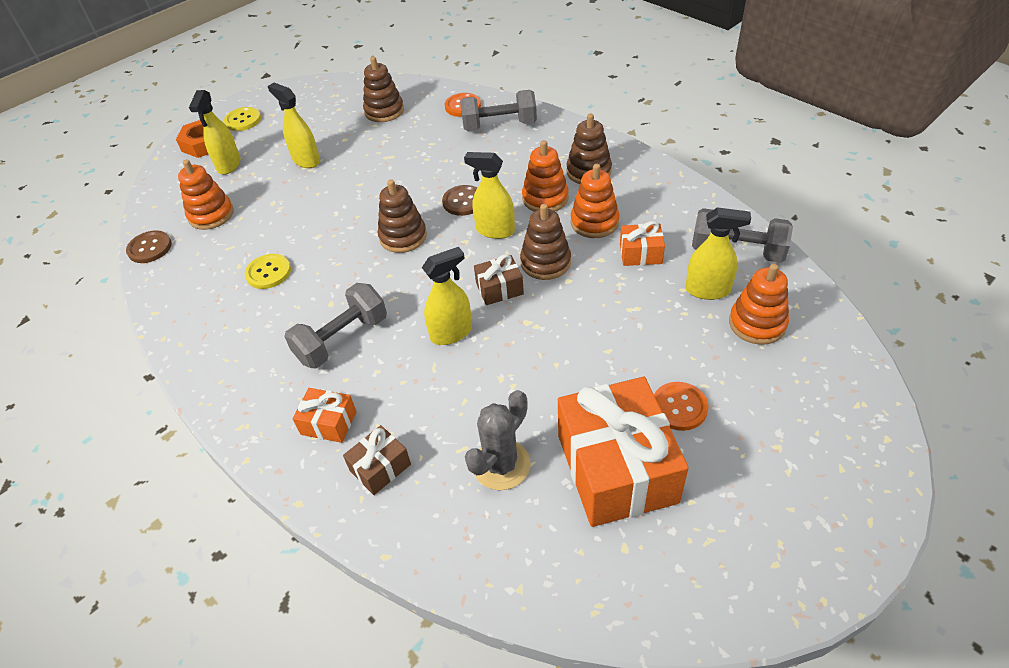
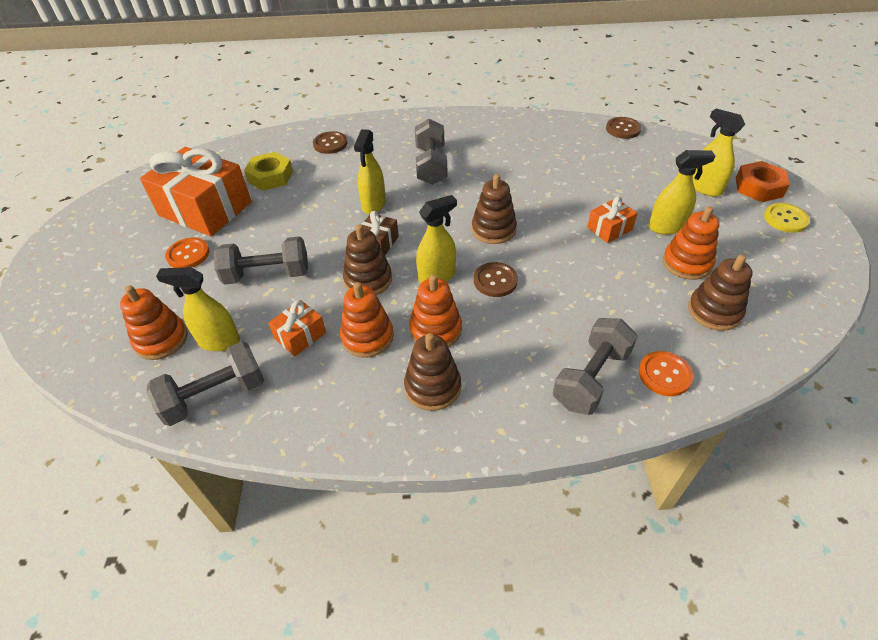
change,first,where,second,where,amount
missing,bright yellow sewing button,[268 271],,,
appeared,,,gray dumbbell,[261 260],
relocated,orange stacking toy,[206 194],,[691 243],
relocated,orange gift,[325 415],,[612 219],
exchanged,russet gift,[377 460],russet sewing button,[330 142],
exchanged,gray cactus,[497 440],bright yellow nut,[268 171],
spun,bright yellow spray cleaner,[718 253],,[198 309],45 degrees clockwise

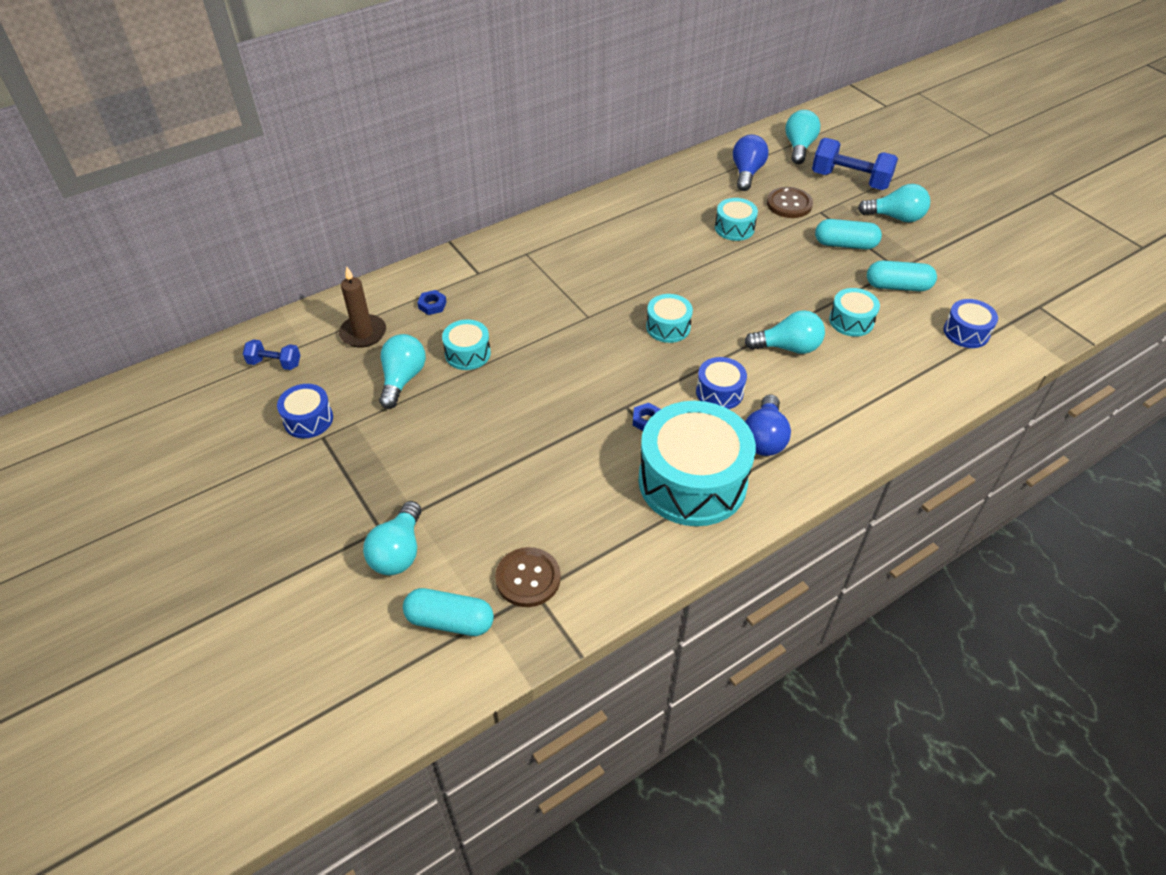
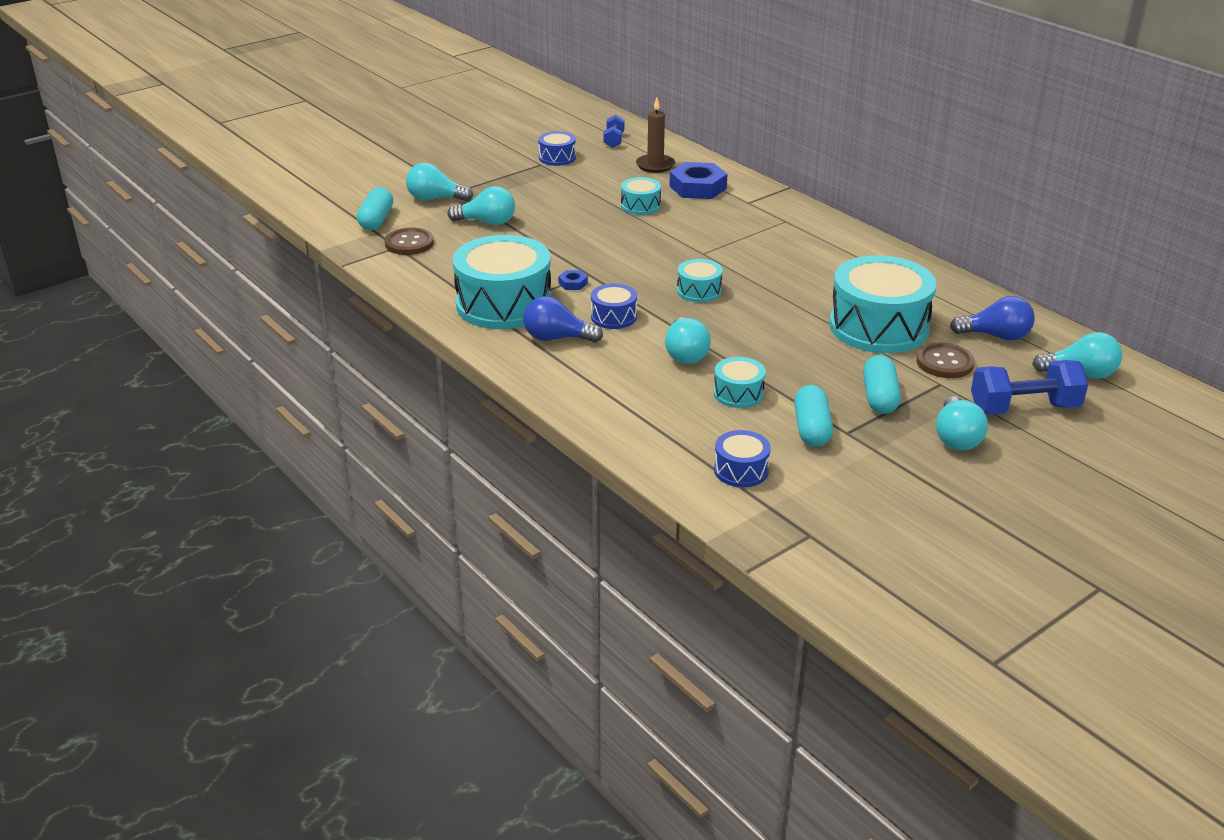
change,first,where,second,where,amount
relocated,turquoise bulb,[402 371],,[481 205],
spun,blue dumbbell,[855 164],,[1029 387],60 degrees clockwise
size,blue nut,[432 302],,[698 180],x2.22
size,turquoise toy drum,[736 219],,[882 304],x2.11

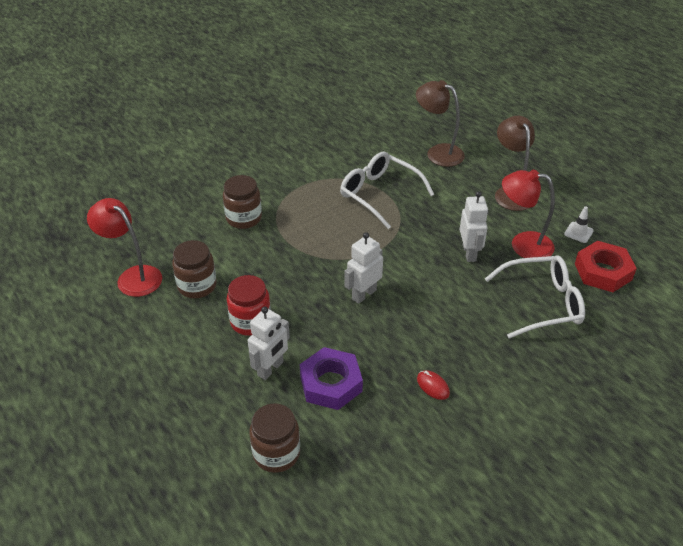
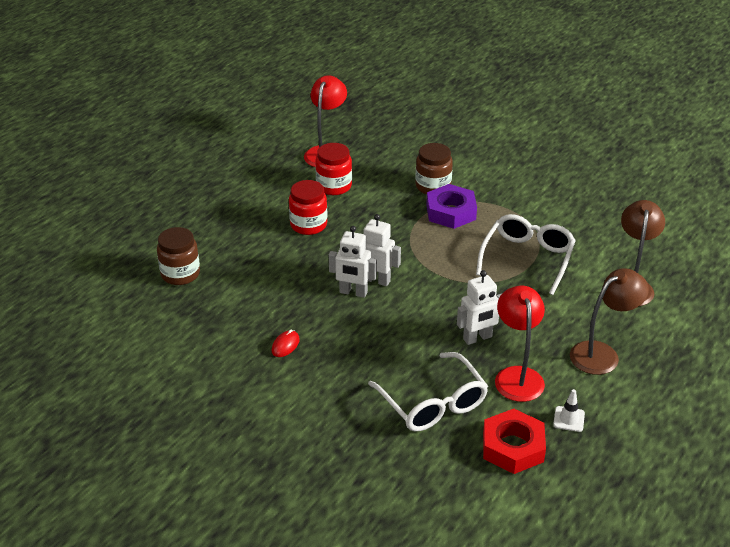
change,first,where,second,where,amount
relocated,pure white robot figure,[269 343],,[353 262],
relocated,royal purple nut,[331 378],,[451 206],
colour,russet jam jar,[194 269],crimson jam jar,[333 169],

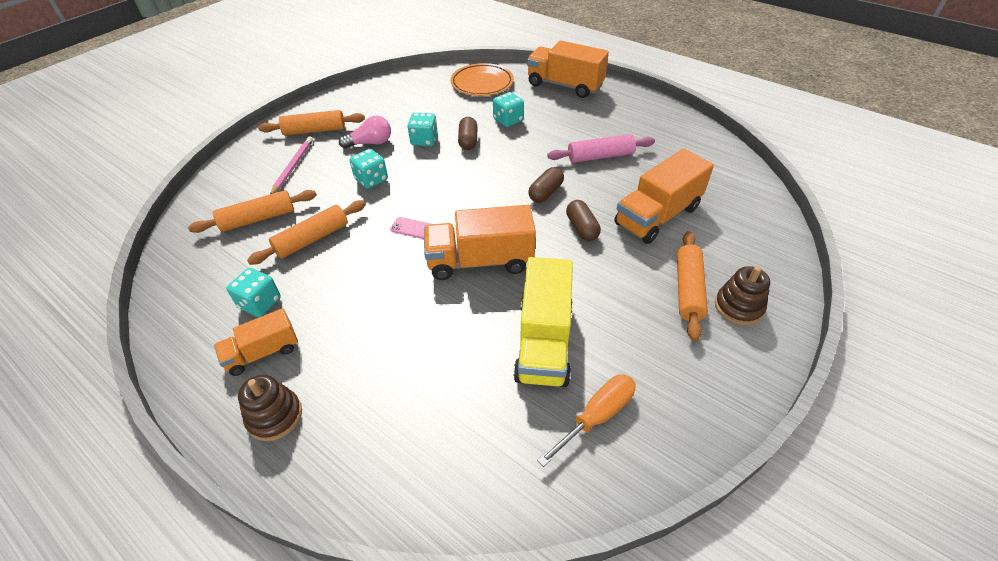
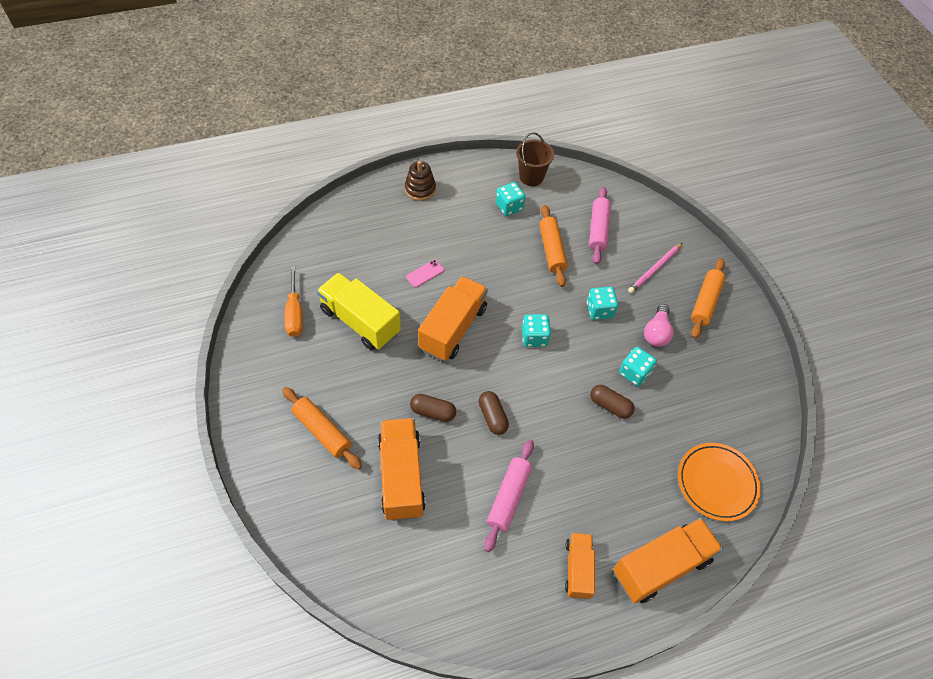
change,first,where,second,where,amount
missing,russet stacking toy,[742 295],,,
appeared,,,russet bucket,[535 159],
relocated,orange toy truck,[256 342],,[580 566],
relocated,pink phone,[410 228],,[425 274],
relocated,turquoise game die,[508 109],,[536 330],
colour,orange dough roller,[252 211],pink dough roller,[600 226],
spun,pink lead pencil,[291 165],,[655 268],90 degrees clockwise

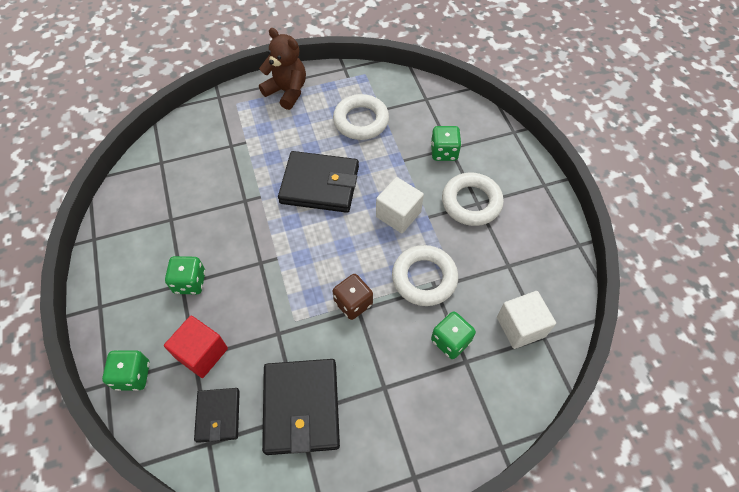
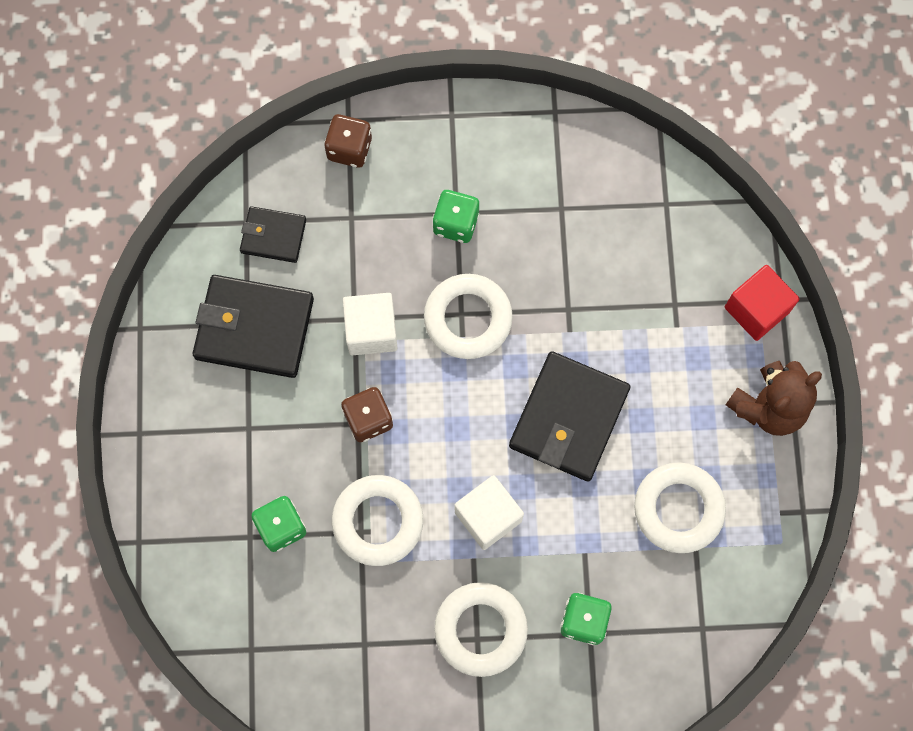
change,first,where,second,where,amount
appeared,,,pure white torus,[468 316],
relocated,crimson solid cube,[196 346],,[762 303],
relocated,pure white solid cube,[526 320],,[370 324],
colour,leaf-green game die,[126 370],russet game die,[348 141],

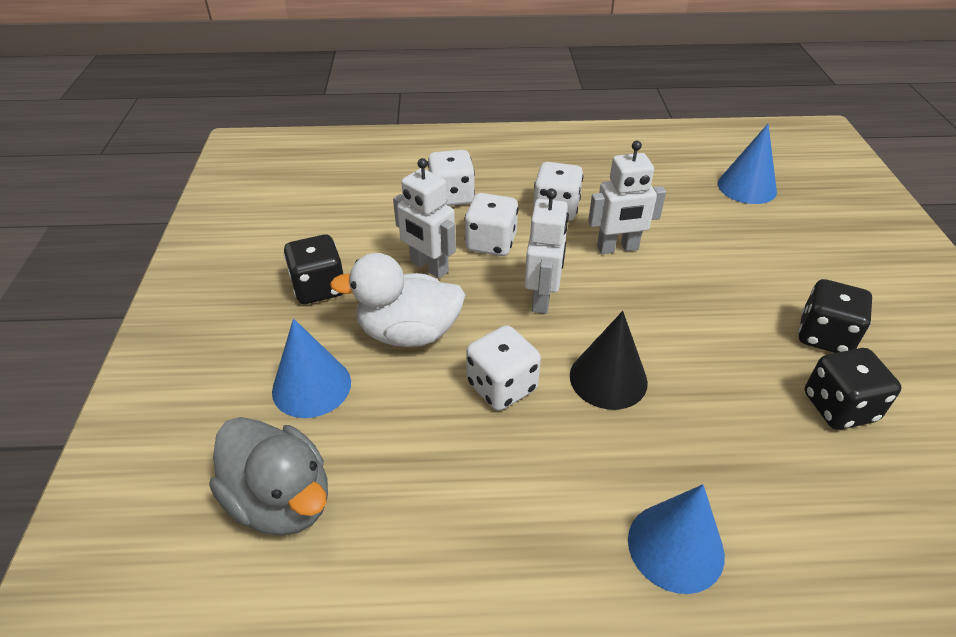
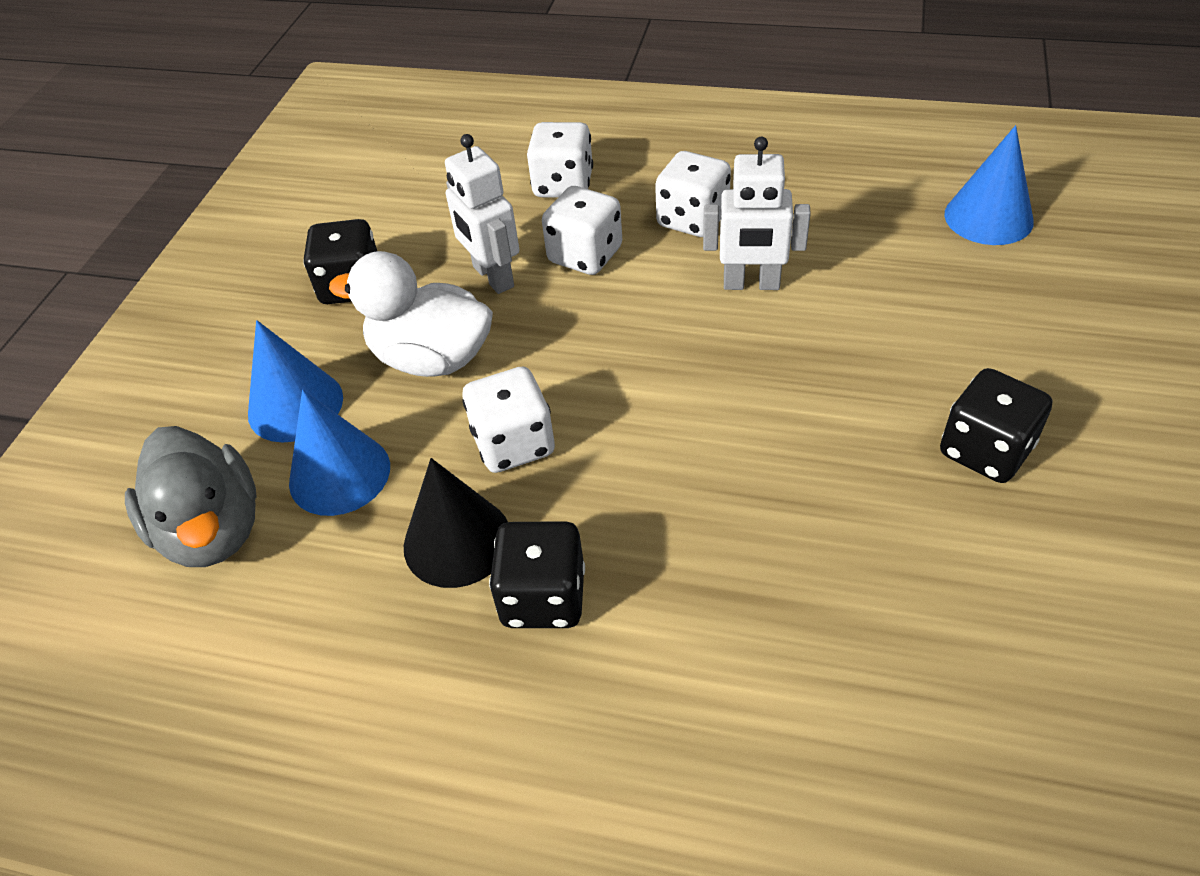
change,first,where,second,where,amount
missing,pure white robot figure,[546 251],,,
relocated,ebony cone,[609 360],,[456 523],
relocated,blue cone,[676 539],,[339 453],
relocated,ebony game die,[853 389],,[537 574],

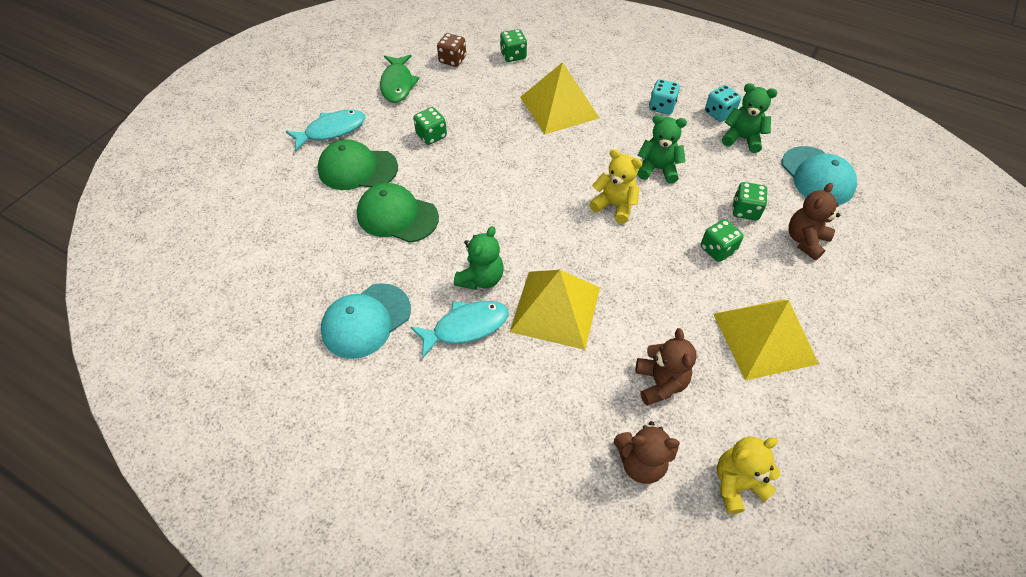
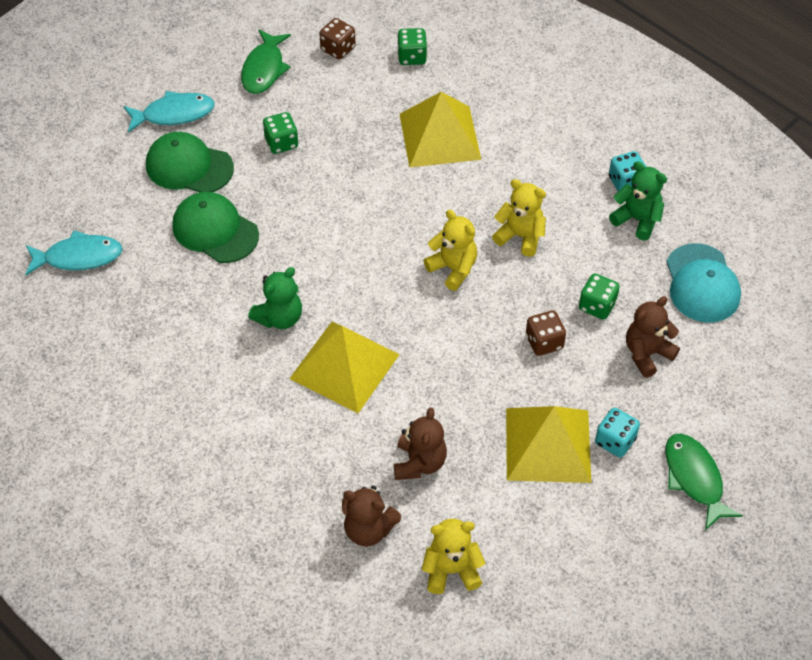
change,first,where,second,where,amount
missing,turquoise cap,[366 321],,,
appeared,,,leaf-green fish,[704 482],
relocated,turquoise fish,[460 329],,[74 253],
relocated,turquoise game die,[664 97],,[617 432],
colour,leaf-green stuffed bear,[662 149],bright yellow stuffed bear,[519 218],
colour,leaf-green game die,[722 240],russet game die,[546 333],

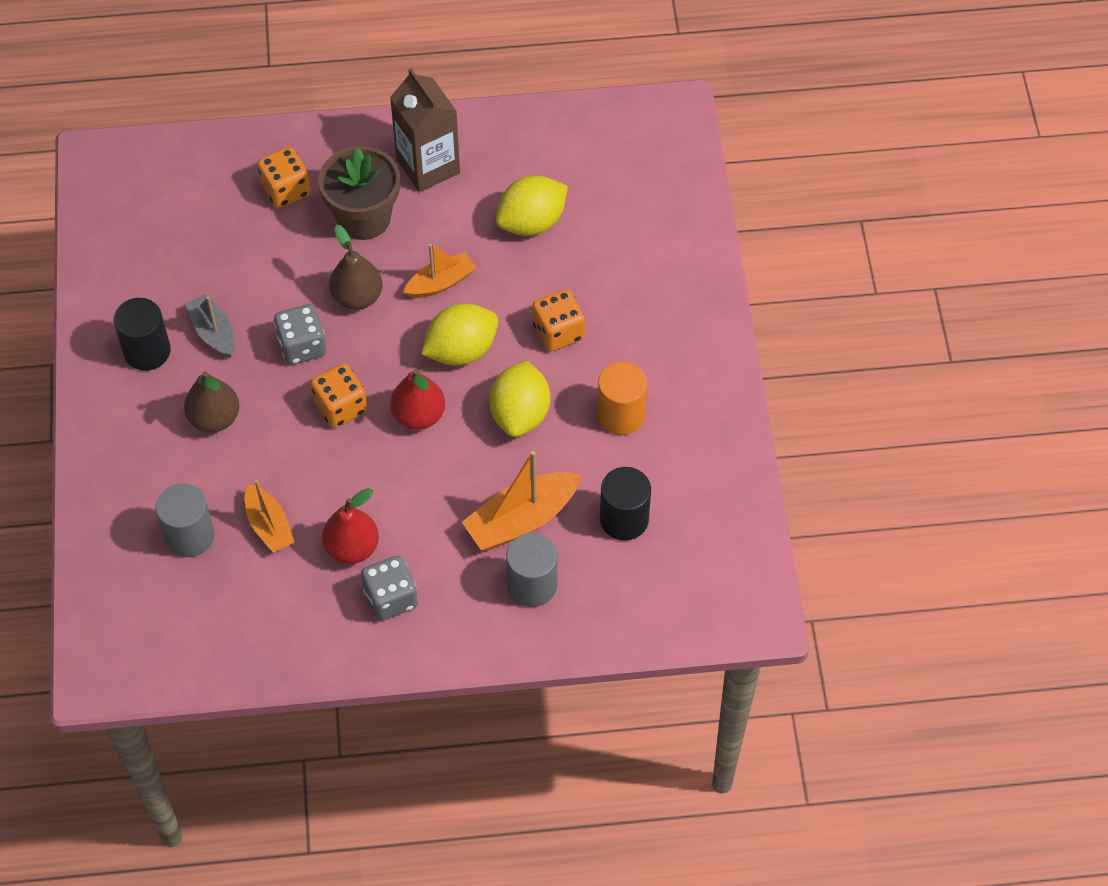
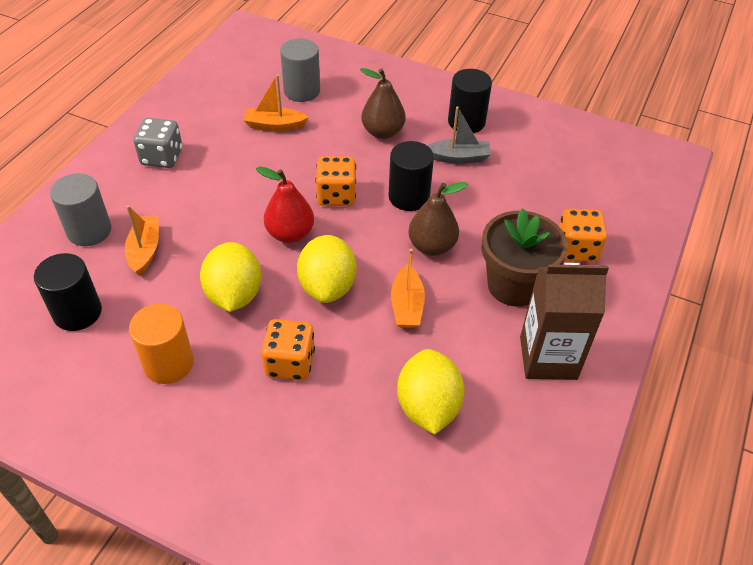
change,first,where,second,where,amount
missing,crimson toy pear,[350 526],,,
exchanged,gray game die,[300 334],ebony cylinder,[411 176],
spun,bright yellow lemon,[519 398],,[231 277],45 degrees clockwise
size,orange toy boat,[521 500],,[142 240],x0.64

